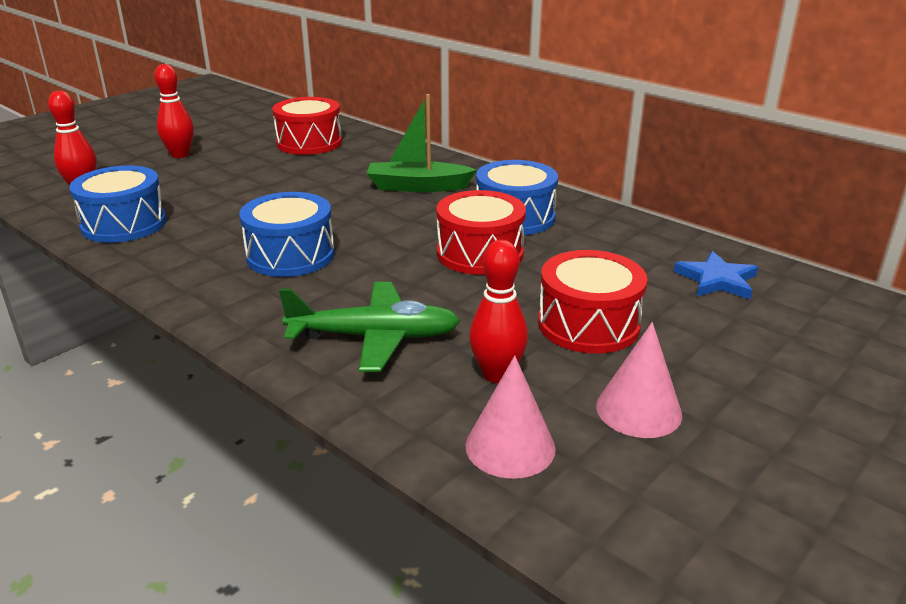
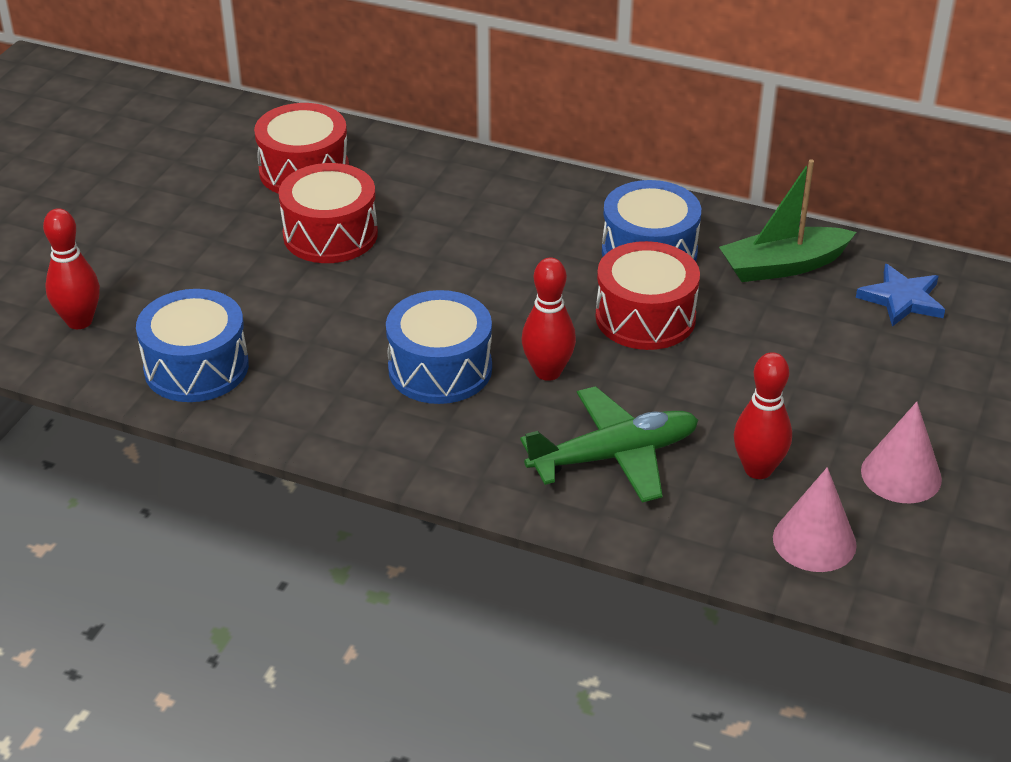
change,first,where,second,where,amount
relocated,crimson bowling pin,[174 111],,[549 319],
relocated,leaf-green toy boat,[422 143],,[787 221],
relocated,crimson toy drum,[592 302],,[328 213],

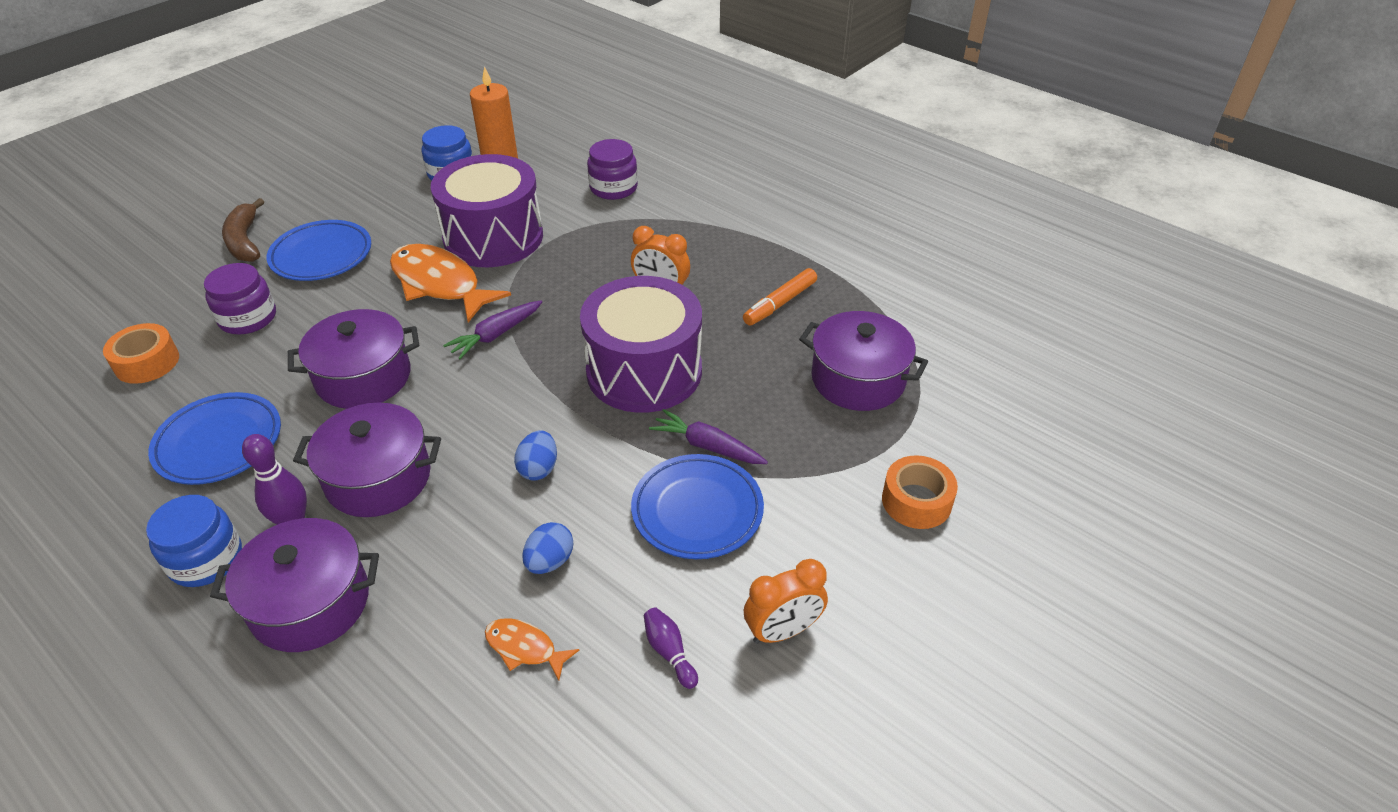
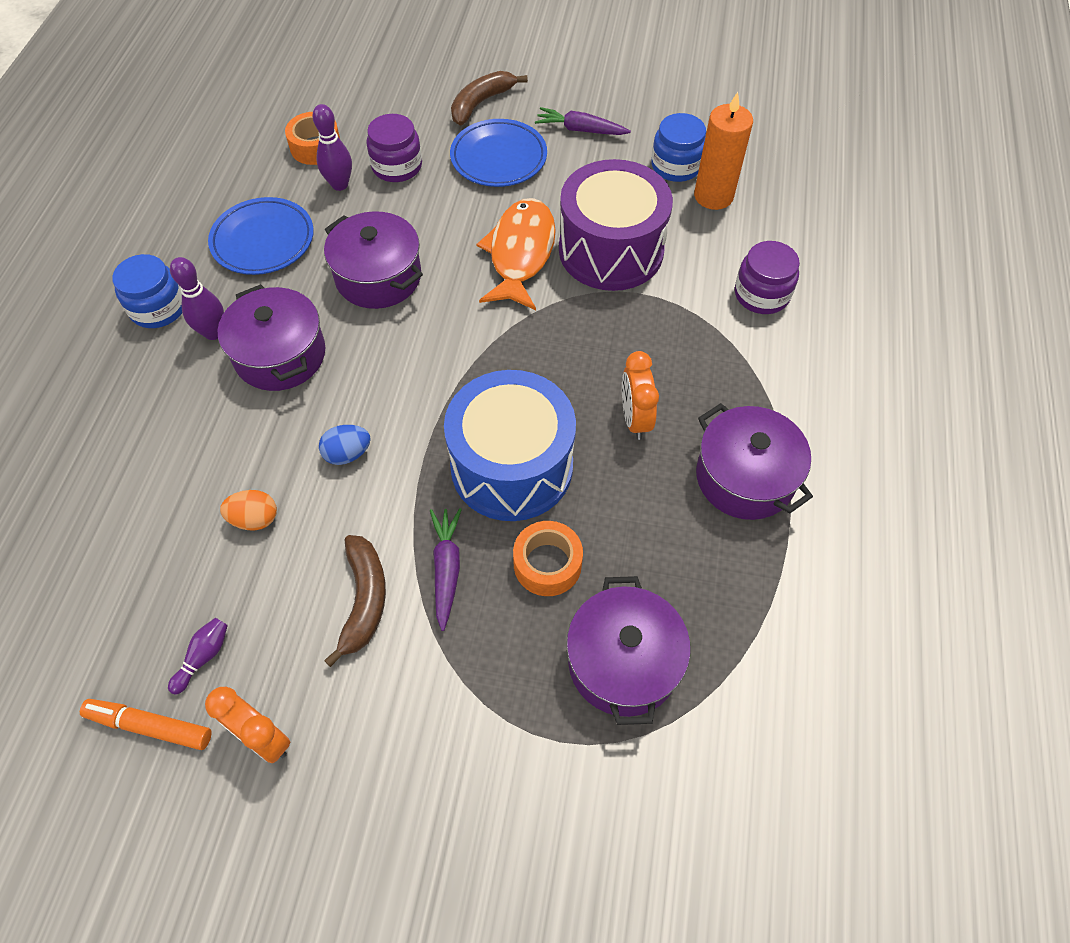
change,first,where,second,where,amount
missing,orange fish,[532 649],,,
appeared,,,royal purple bowling pin,[332 147],
relocated,royal purple stockpot,[294 585],,[754 461],
relocated,royal purple root vegetable,[492 329],,[583 121],
relocated,orange marker pen,[780 297],,[146 724],
relocated,orange tape,[920 492],,[548 558],
exchanged,blue dinner plate,[697 506],russet toy banana,[355 601],
colour,blue toy egg,[547 548],orange toy egg,[248 510],
colour,royal purple toy drum,[641 344],blue toy drum,[510 445],

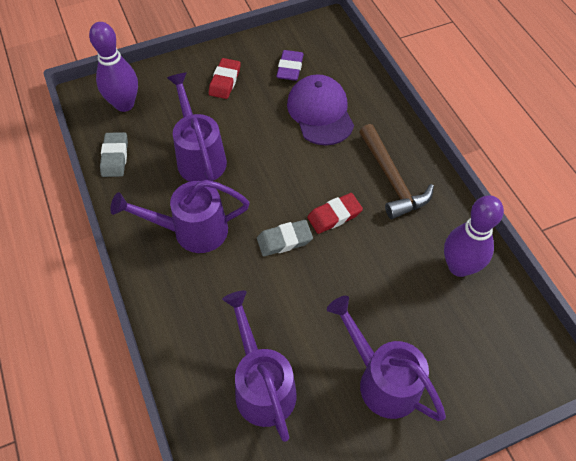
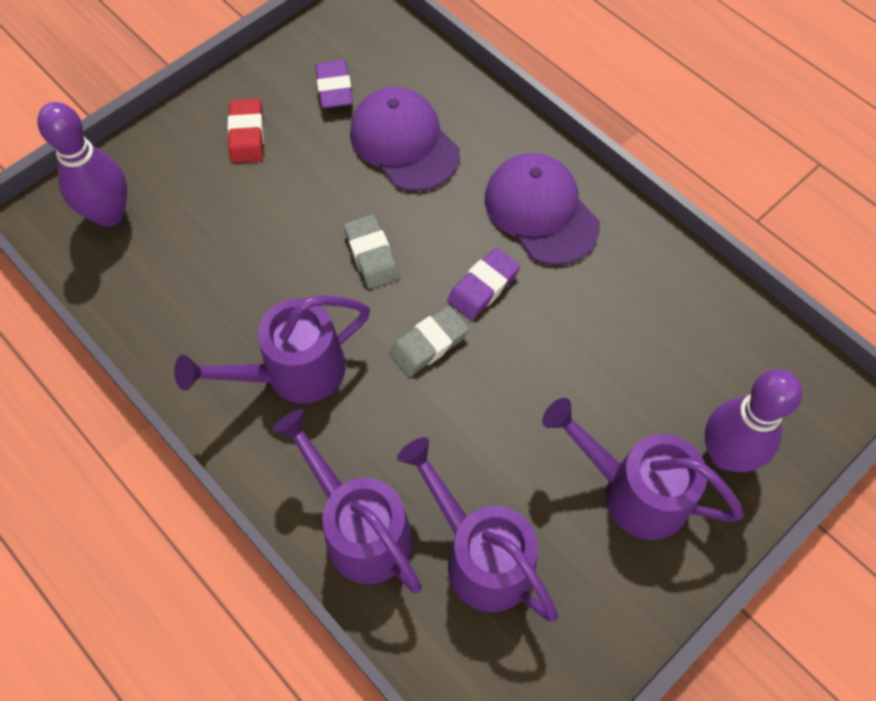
change,first,where,second,where,amount
relocated,gray gum eraser,[114 154],,[371 252],
relocated,royal purple watering can,[197 127],,[347 501],
relocated,royal purple bowling pin,[474 236],,[753 420],
exchanged,russet hammer,[396 171],royal purple cap,[542 209],
colour,crimson gum eraser,[335 213],royal purple gum eraser,[483 284],

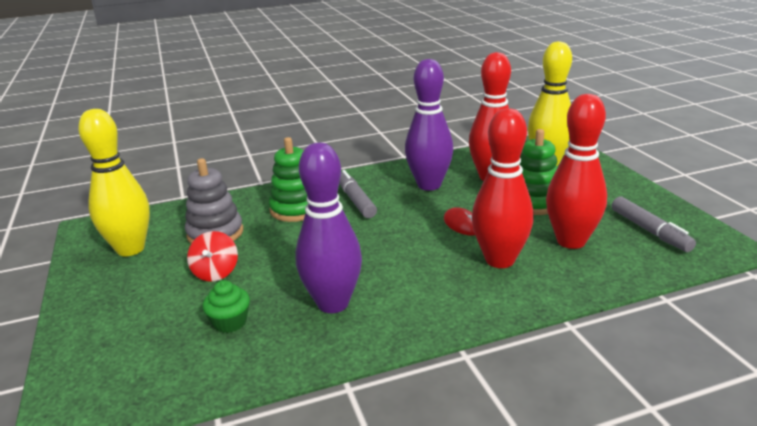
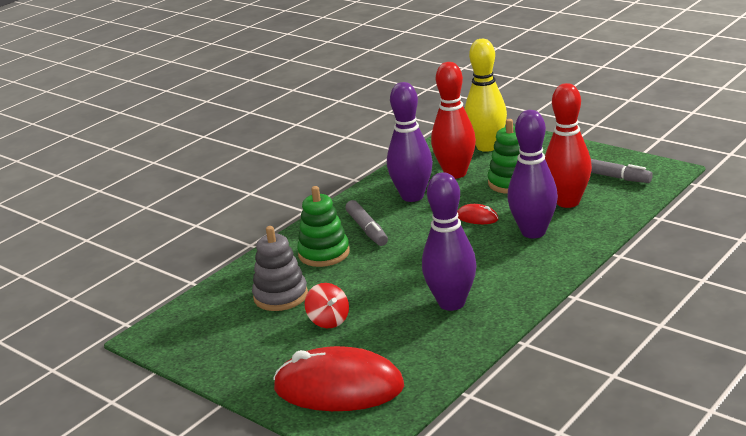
change,first,where,second,where,amount
missing,bright yellow bowling pin,[114 182],,,
missing,leaf-green muffin,[226 306],,,
appeared,,,crimson mouse,[338 378],
colour,crimson bowling pin,[503 188],royal purple bowling pin,[532 174],
spun,gray marker pen,[358 194],,[366 223],150 degrees counterclockwise

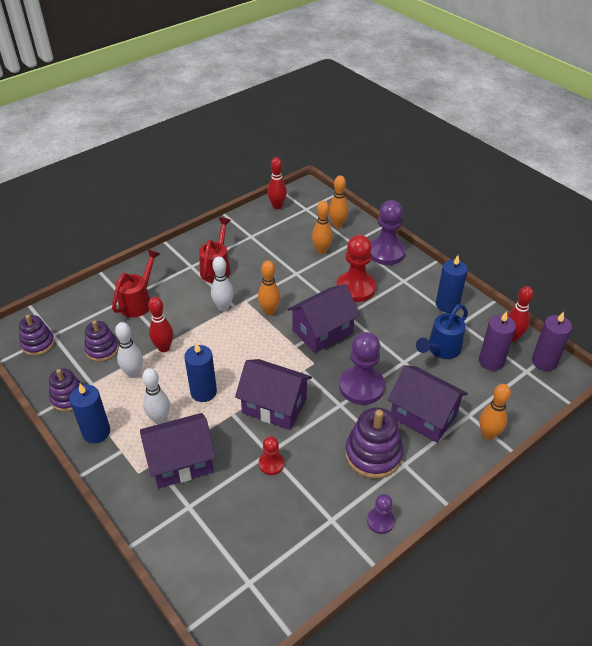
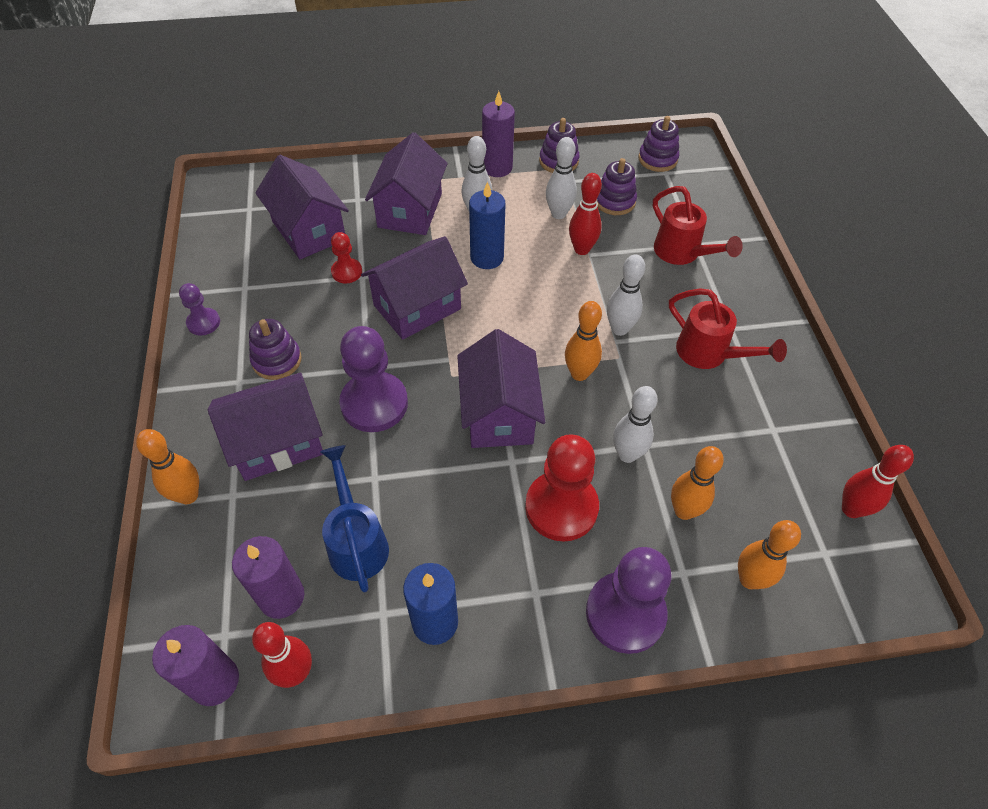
change,first,where,second,where,amount
appeared,,,royal purple cottage,[302 207],
appeared,,,pure white bowling pin,[635 424],
colour,blue candle,[89 413],royal purple candle,[498 134],
size,royal purple stacking toy,[374 443],,[275 349],x0.65

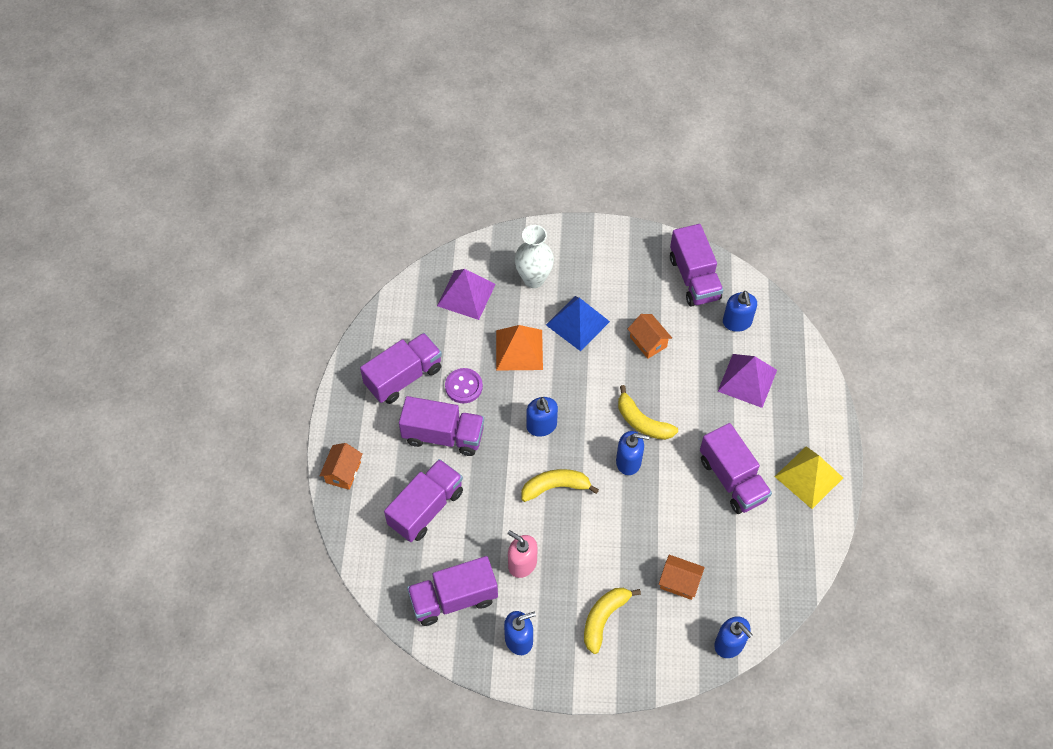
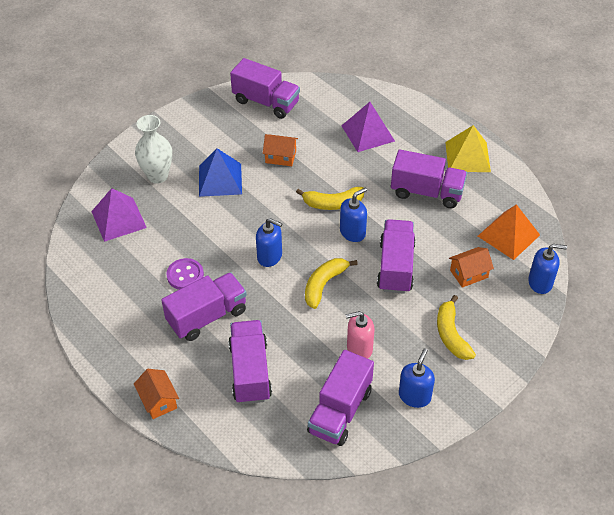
change,first,where,second,where,amount
missing,blue pump bottle,[740 311],,,
relocated,royal purple toy truck,[401 368],,[396 256],
relocated,orange solid pyramid,[519 348],,[509 232],

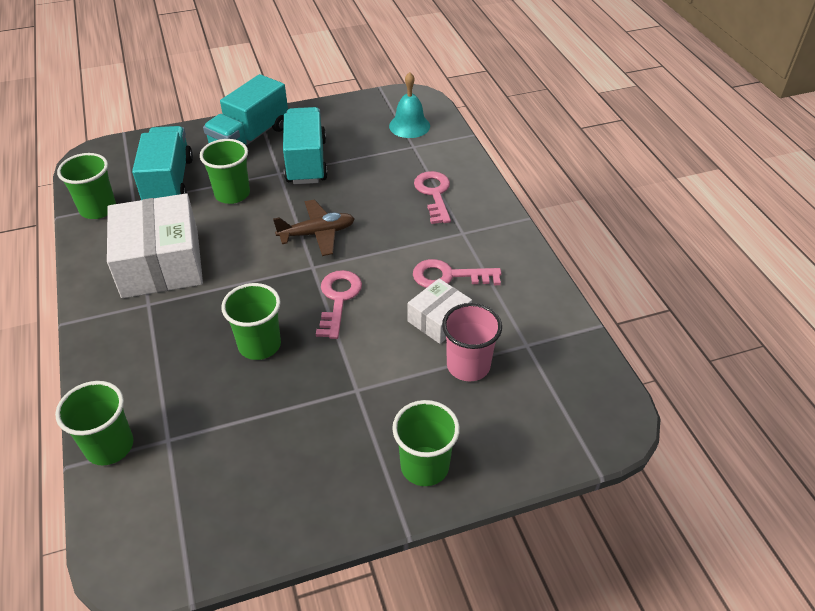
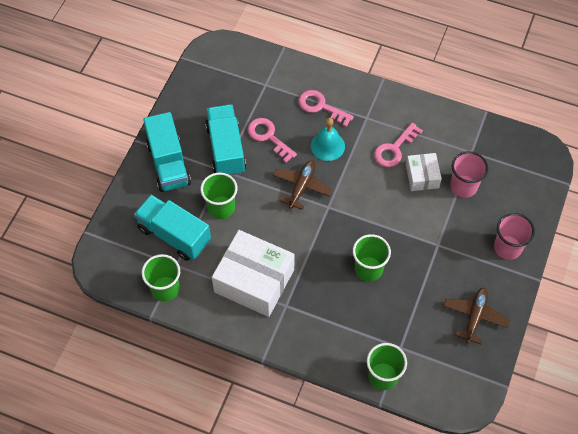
change,first,where,second,where,amount
appeared,,,russet toy plane,[477 316],
relocated,pink door key,[339 304],,[272 140],
relocated,turquoise bell,[409 105],,[328 139],
colour,leaf-green beaker,[426 443],pink beaker,[514 236],
spun,turquoise toy truck,[305 145],,[225 140],45 degrees clockwise

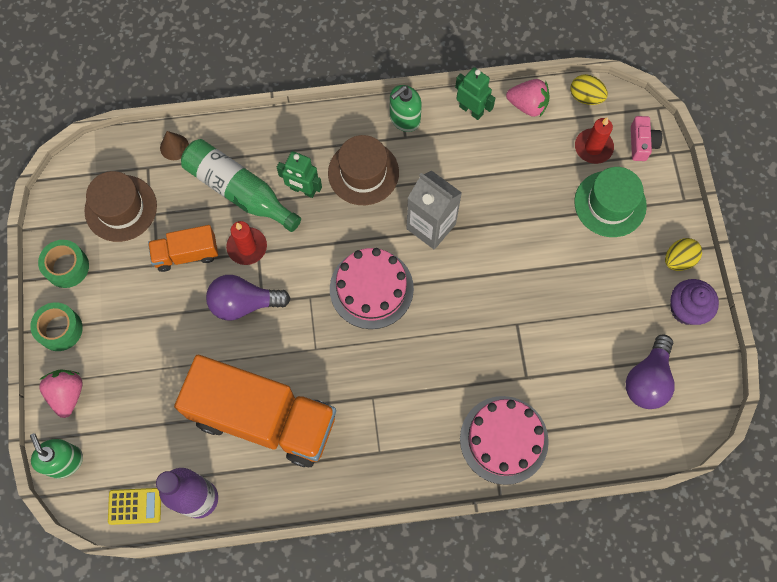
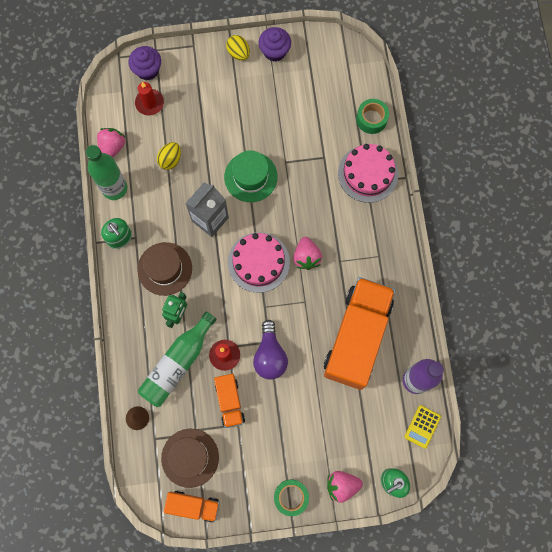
change,first,where,second,where,amount
missing,royal purple bulb,[650 372],,,
appeared,,,orange toy truck,[192 507],
appeared,,,pink strawberry,[307 253],
relocated,leaf-green tape,[63 264],,[372 116],
relocated,bright yellow toy egg,[589 89],,[169 156],
relocated,leaf-green hat,[610 202],,[251 176],
exchanged,leaf-green robot figure,[475 93],leaf-green drink bottle,[106 172],
exchanged,pink compact camera,[646 138],royal purple muffin,[144 63],
spun,bright yellow adding machine,[134 506],,[422 427],150 degrees counterclockwise

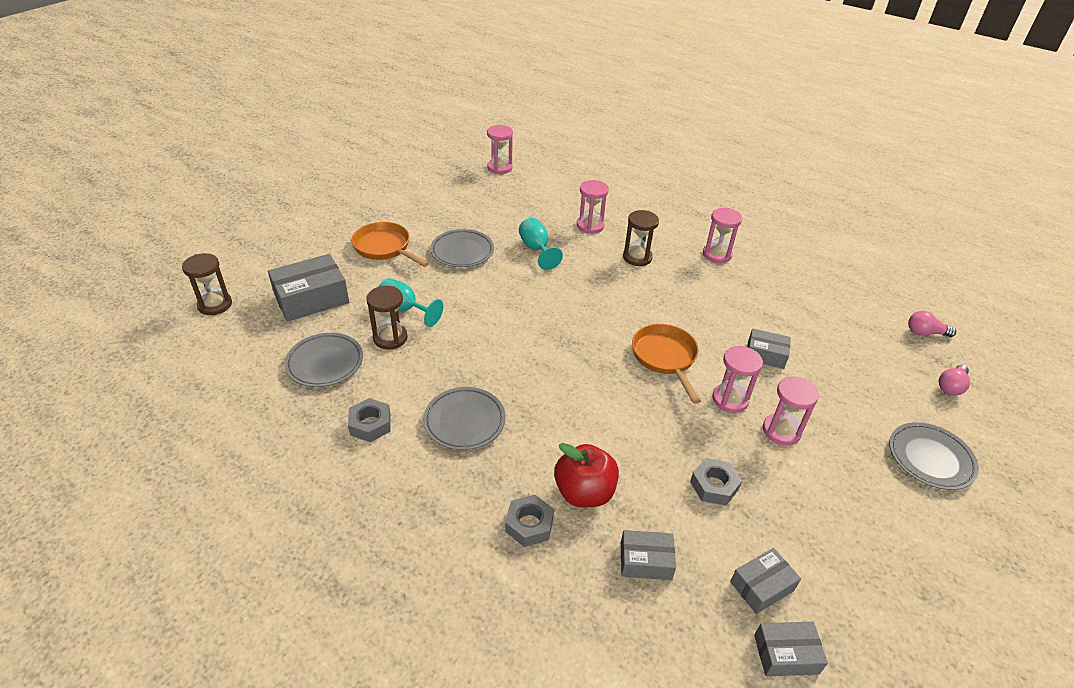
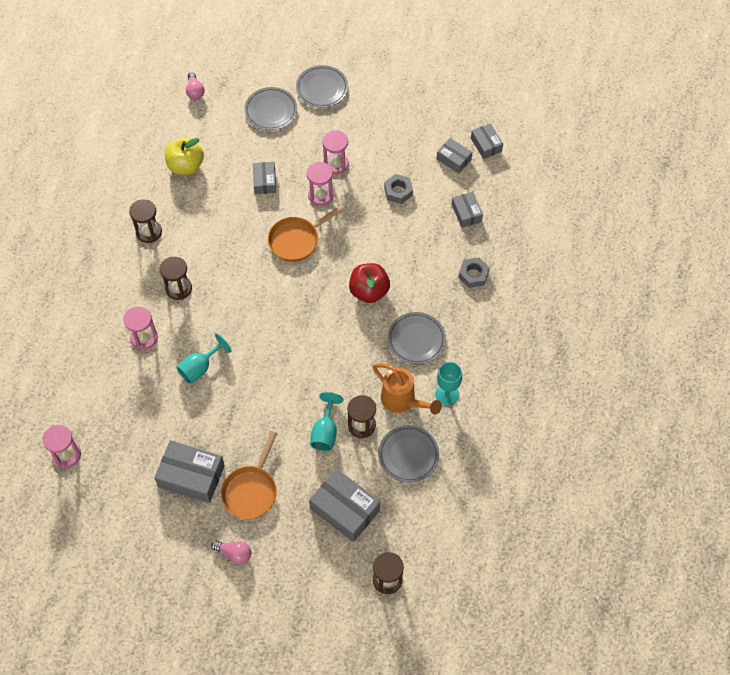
change,first,where,second,where,amount
appeared,,,gray package,[189 471],
appeared,,,bright yellow toy apple,[184 156],
appeared,,,orange watering can,[407 389],
relocated,gray dinner plate,[462 248],,[270 108],
relocated,crimson toy apple,[586 475],,[369 283],
relocated,pink bulb,[954 380],,[231 552],
exchanged,gray nut,[369 420],turquoise goblet,[448 384],
colour,pink sand timer,[722 235],russet sand timer,[145 221],

